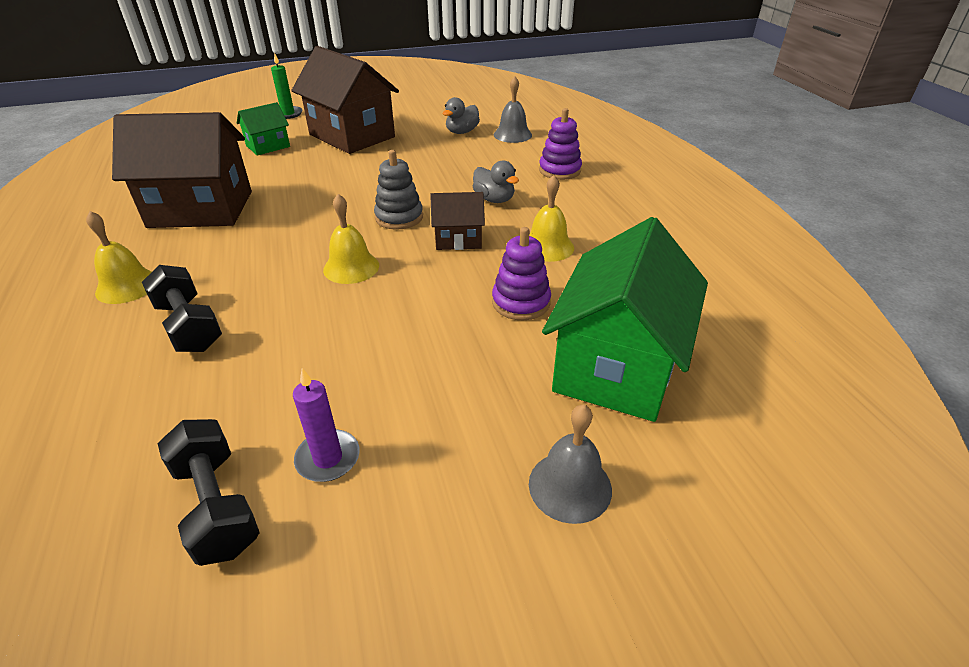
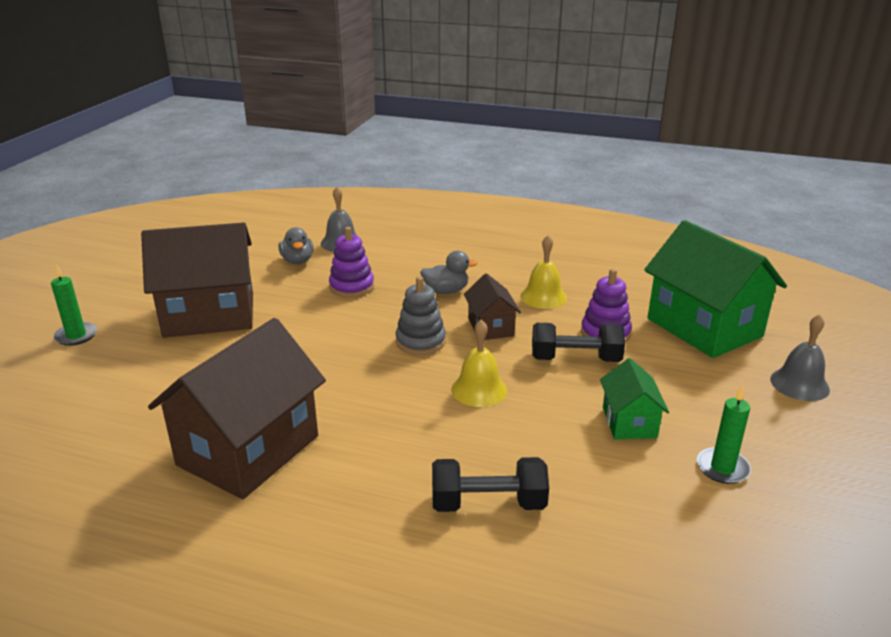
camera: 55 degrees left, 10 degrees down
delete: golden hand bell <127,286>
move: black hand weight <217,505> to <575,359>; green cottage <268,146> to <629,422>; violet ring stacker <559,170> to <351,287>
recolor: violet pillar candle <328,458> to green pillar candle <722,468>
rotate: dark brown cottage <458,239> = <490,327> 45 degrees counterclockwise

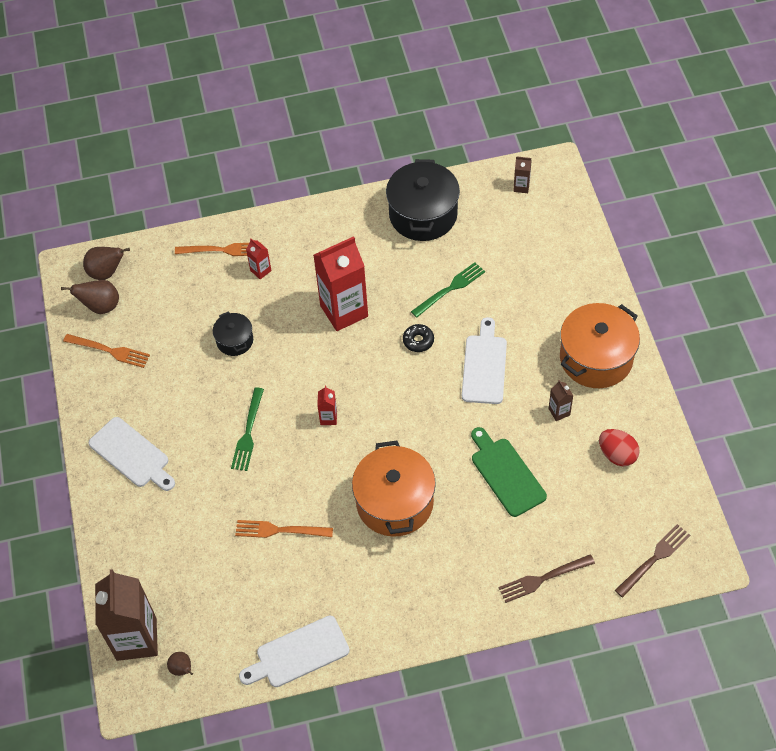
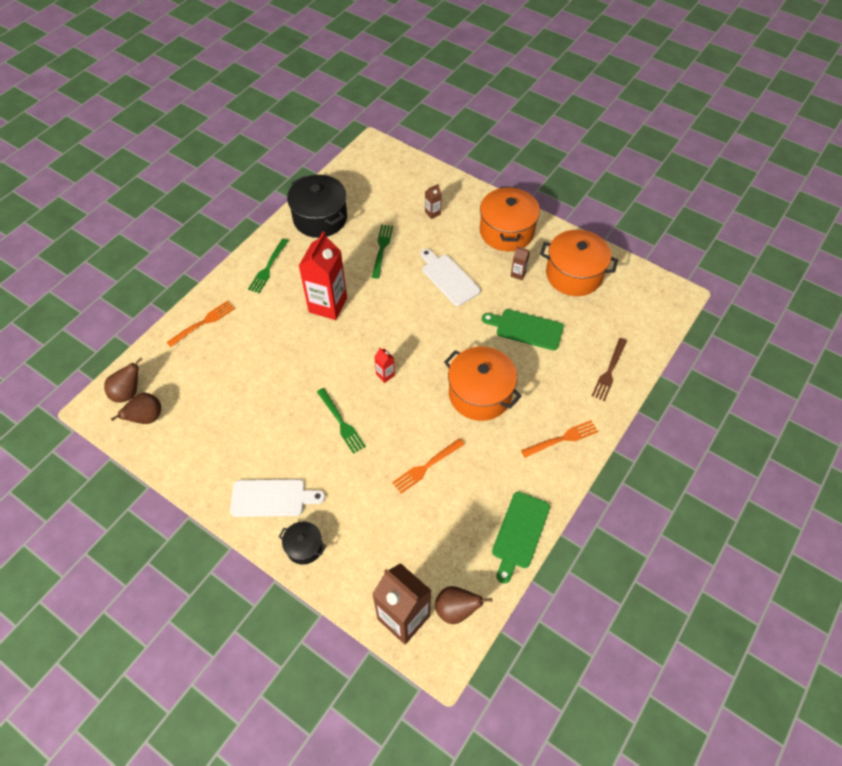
camera: 45 degrees left, 0 degrees up
delete: scarlet milk carton <260,271>; black glazed donut <418,341>; dark brown dinner fork <654,558>
insert: green dinner fork <268,268>
move: orange-coloured dinner fork <110,351> to <562,438>; black cooking pot <235,341> to <304,547>; dark brown milk carton <521,187> to <432,213>
replace: scarlet toy egg <617,455> to orange-coloured cooking pot <574,274>
recolor: pure white cutting board <298,653> to green cutting board <519,533>
resize: dark brown toy pear <182,669> = <456,609> x1.68

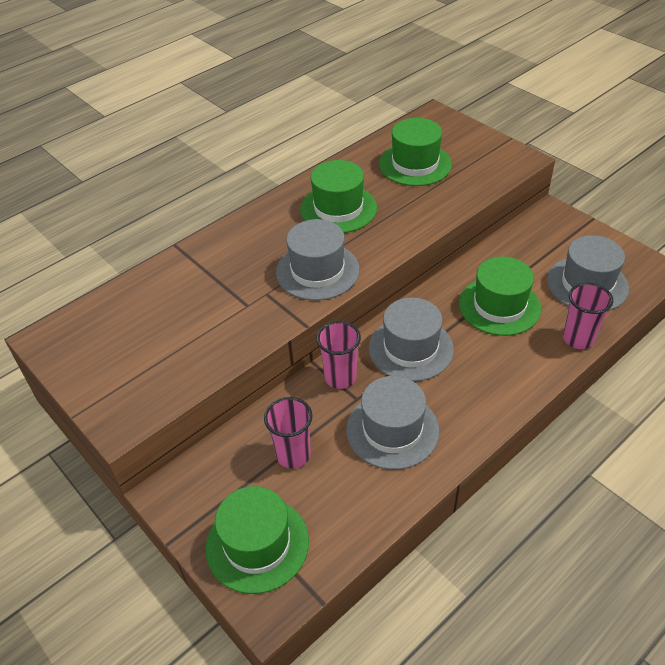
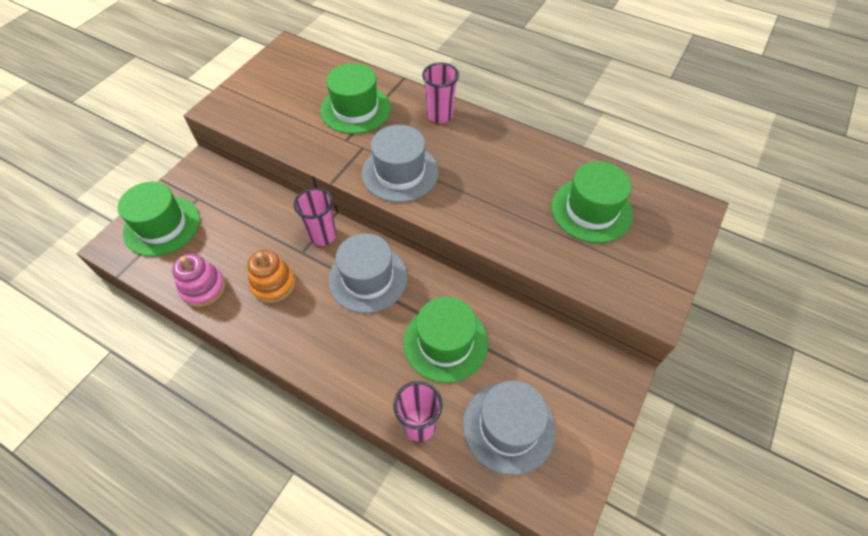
camera: 70 degrees right, 10 degrees up
insert: rosy ring stacker <203,288>
move: rosy beaker <293,455> to <440,115>; green hat <338,208> to <355,109>
replace: gray hat <392,430> to orange-coloured ring stacker <273,284>

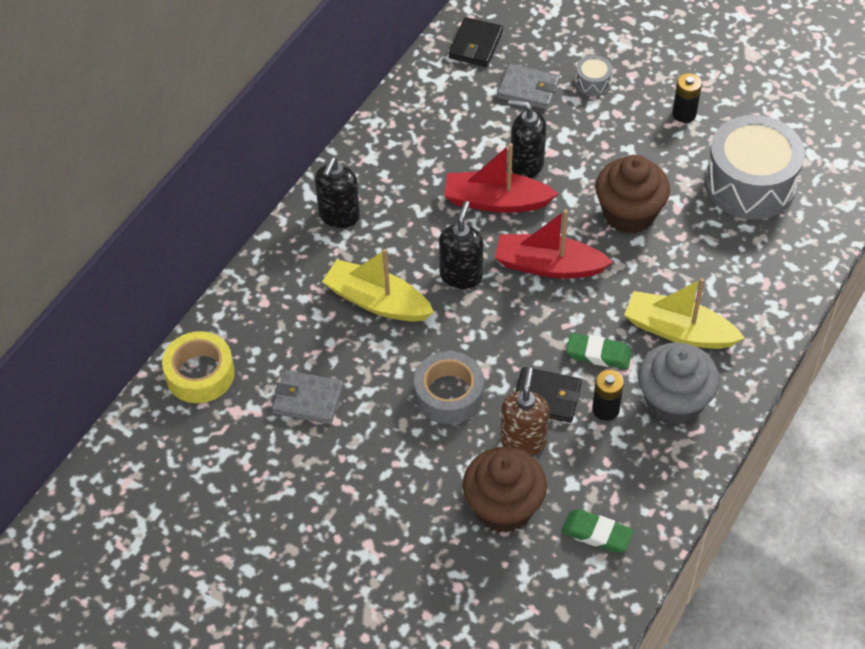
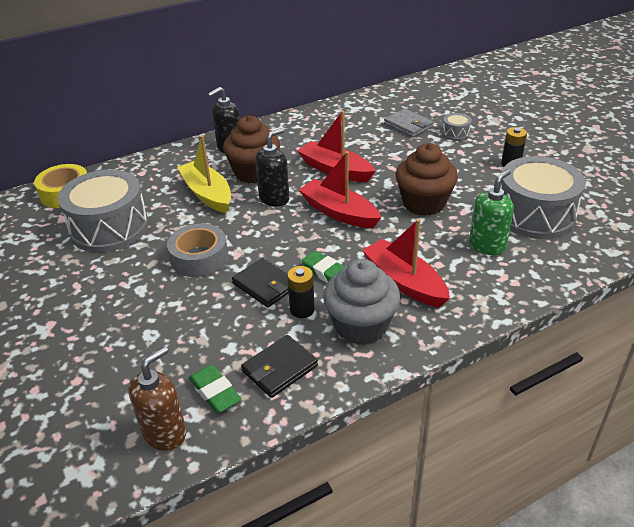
camera: 30 degrees right, 15 degrees down
delete: black soap pump <526,164>
insert: green soap pump <487,245>
move: black card wallet <476,45> to <280,368>; dark brown cupcake <503,507> to <254,173>; dark brown soap pump <523,441> to <165,433>
replace: gray card wallet <308,399> to gray toy drum <109,228>
recolor: golden toy boat <678,331> to scarlet toy boat <404,282>

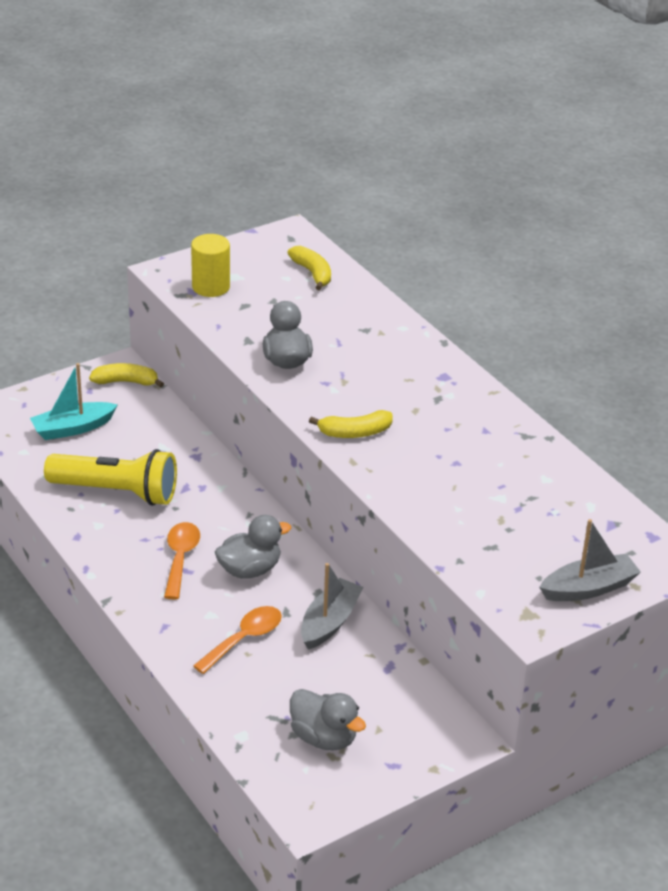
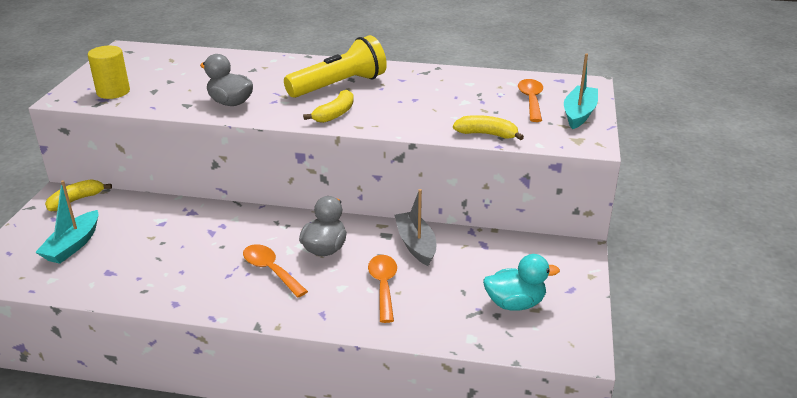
camera: 45 degrees left, 5 degrees down
insert: orange-coloured spoon <531,100>
move: golden pocket torch <117,492> to <339,85>; golden banana <312,273> to <487,134>
recolor: gray duck <324,737> to aqua duck <515,303>; gray toy boat <588,588> to aqua toy boat <579,114>

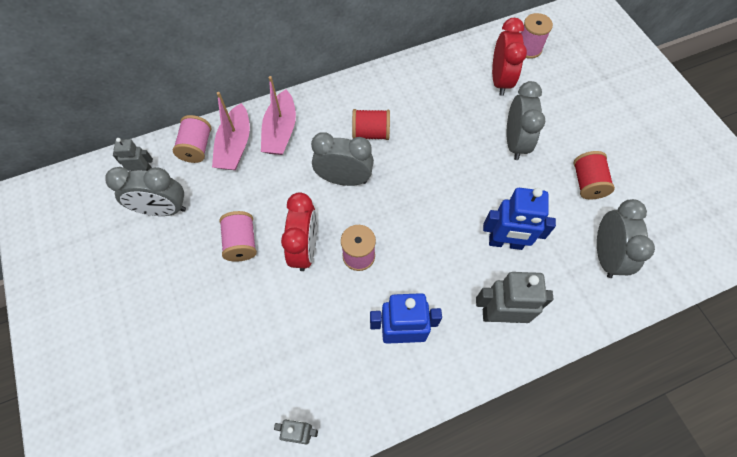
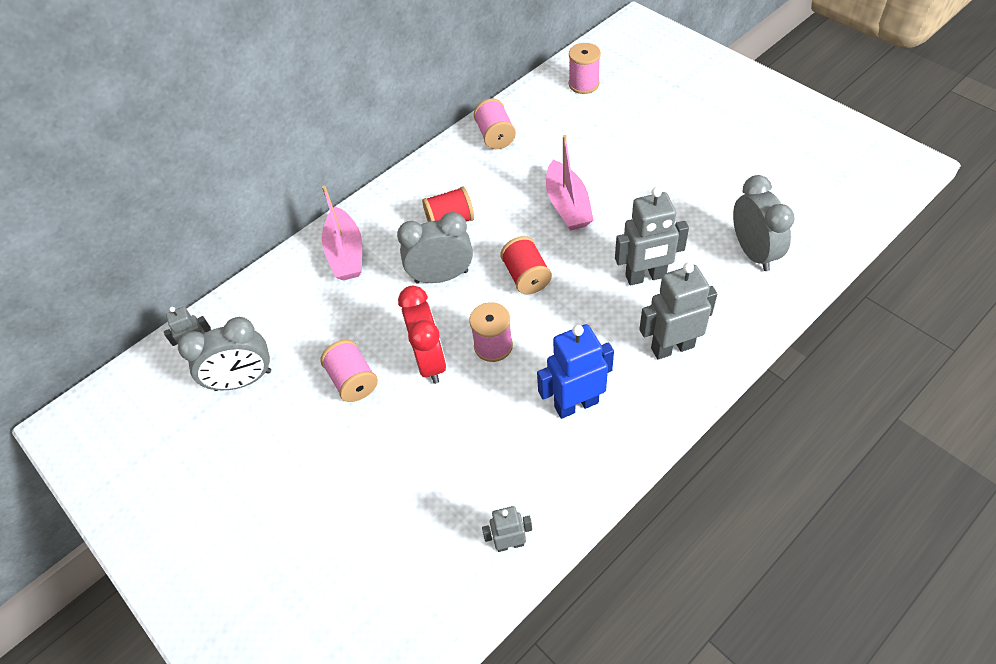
camera: 15 degrees left, 10 degrees down
delete: scarlet alarm clock <500,80>; gray alarm clock <514,142>
move: rosy bobbin <197,147> to <495,136>; rosy toy boat <235,146> to <567,205>; scarlet bobbin <587,183> to <526,276>
recolor: royal blue robot <505,243> to gray robot <645,277>

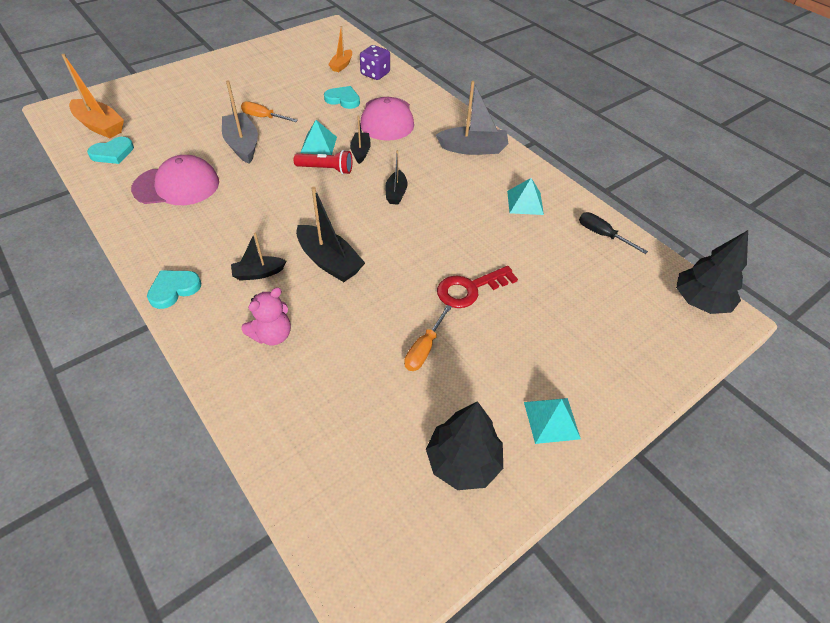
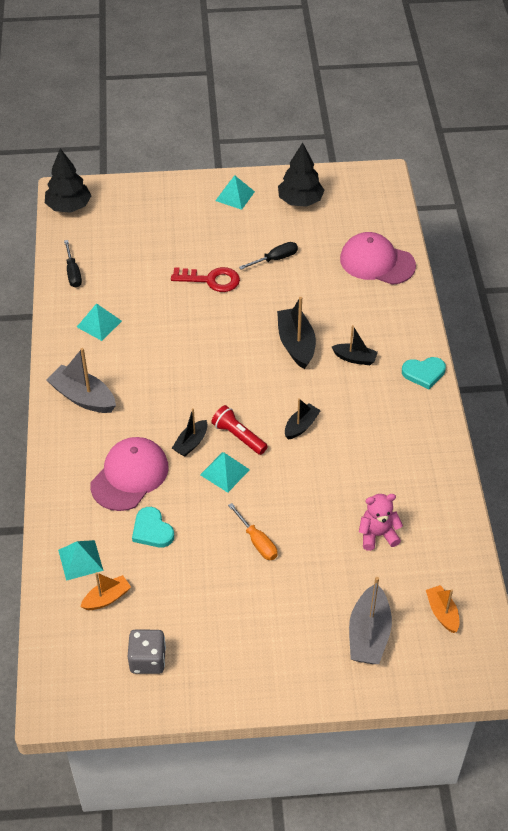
camera: 145 degrees left, 0 degrees up
delete: aqua love heart <113,153>
insert: gray game die <148,660>
move: rosy baseball cap <177,185> to <377,262>; gray toy boat <242,145> to <368,634>; rosy teddy bear <272,335> to <377,535>; black toy boat <396,193> to <301,426>
replace: violet game die <375,74> to aqua solid pyramid <80,560>
recolor: orange-coloured hand screwdriver <424,349> to black hand screwdriver <275,259>
resize: orange-coloured toy boat <100,126> = <442,613> x0.60

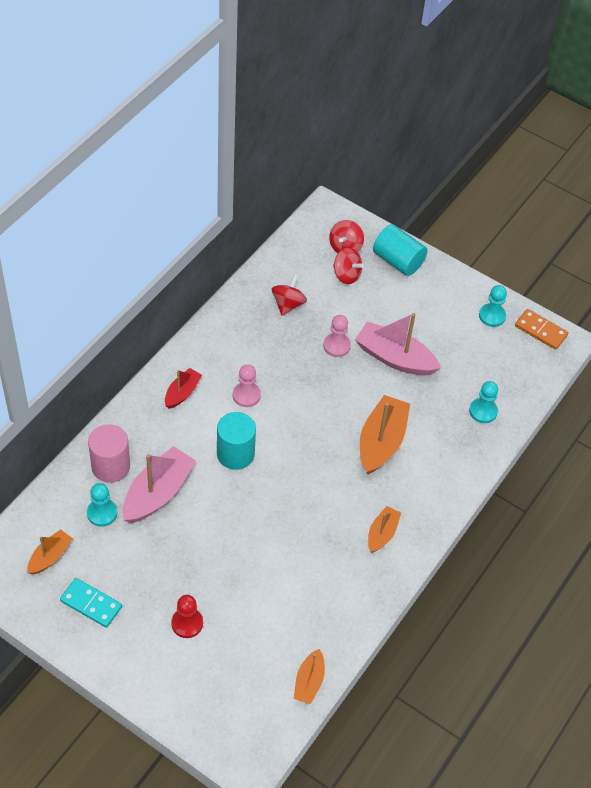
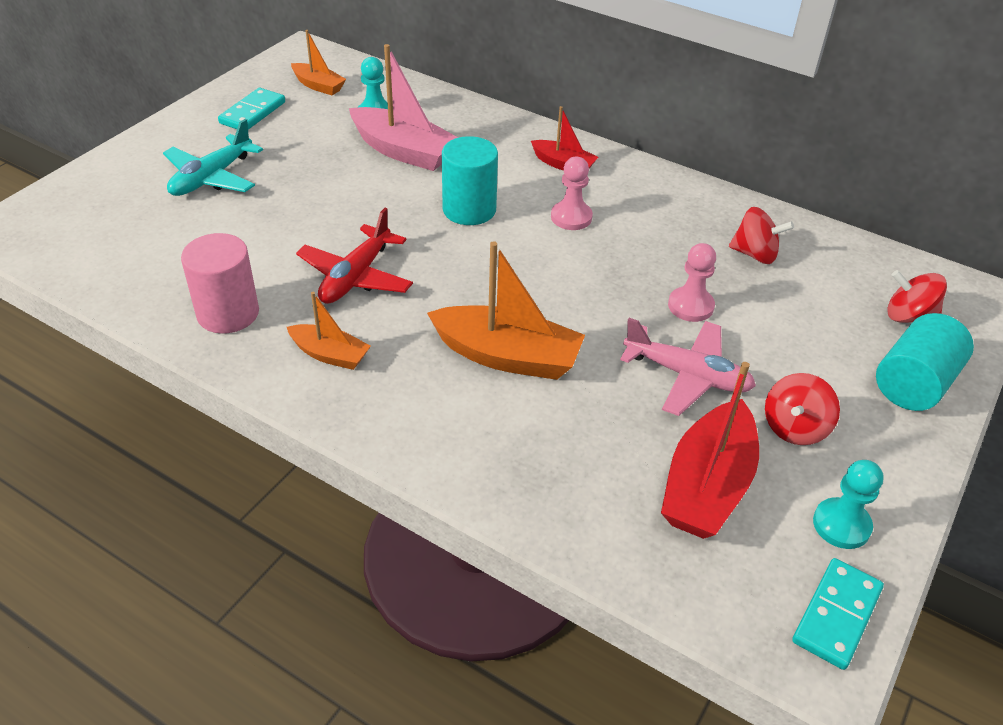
camera: 90 degrees right, 10 degrees down
delete: orange-coloured toy boat <309,682>; aqua game pawn <483,411>
insert: scarlet aeroplane <356,277>; scarlet toy boat <707,486>
move: rosy solid cylinder <110,466> to <228,313>; scarlet spinning top <346,275> to <794,428>
replace: scarlet game pawn <187,623> to aqua aeroplane <212,178>; rosy toy boat <395,358> to rosy aeroplane <687,375>
recolor: orange-coloured domino <541,330> to aqua domino <837,615>

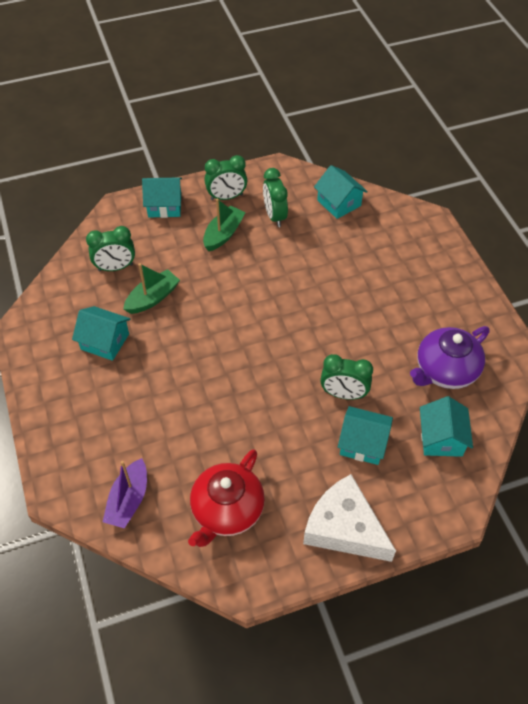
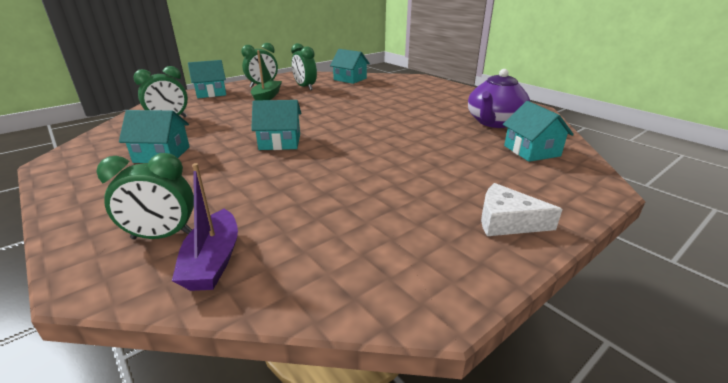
camera: 20 degrees left, 25 degrees down
delete: green toy boat <152,298>; scarlet china teapot <226,510>
move: green alarm clock <343,394> to <162,236>; aqua cottage <363,443> to <280,142>
resize: pure white piece of cheese <344,527> = <507,221> x0.63

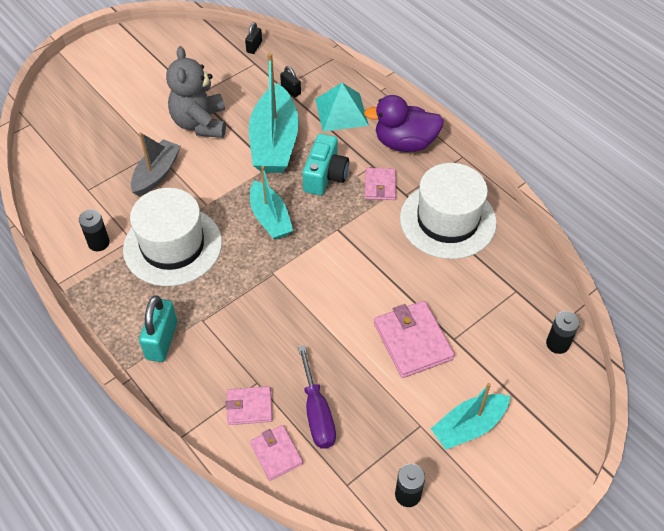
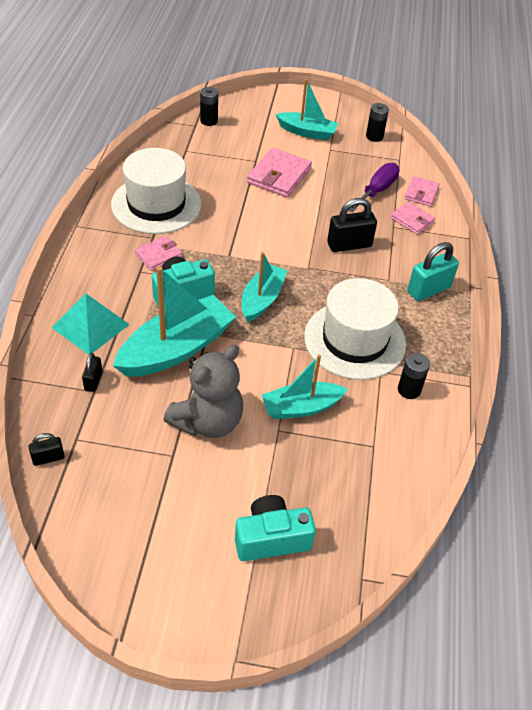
camera: 135 degrees left, 5 degrees down
delete: violet duck <405,143>
insert: aqua camera <271,538>; black small lock <349,245>
recolor: gray toy boat <156,174> to aqua toy boat <301,407>

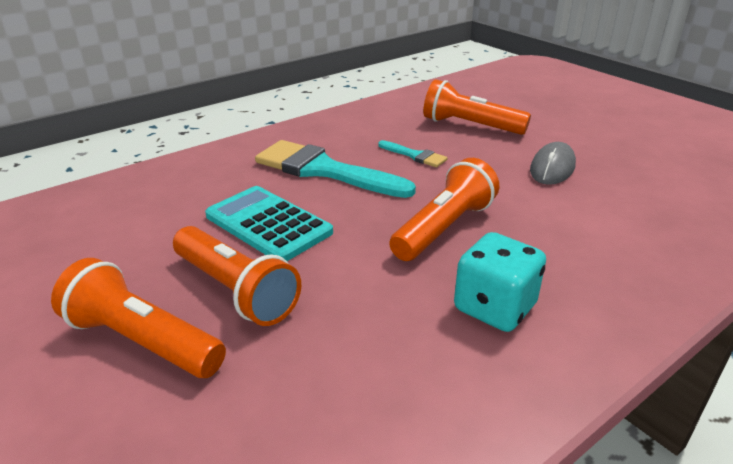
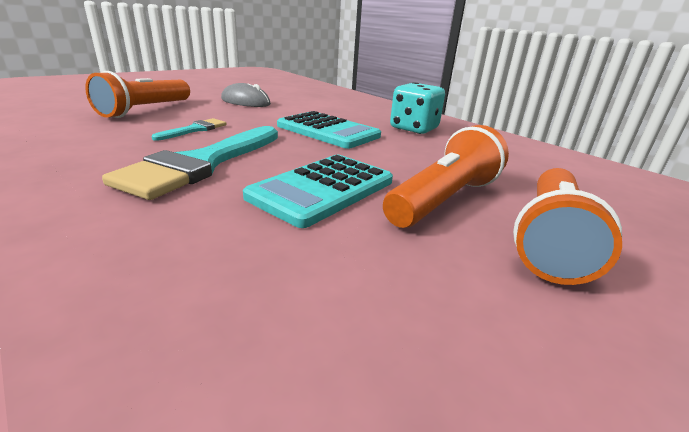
camera: 95 degrees left, 5 degrees down
replace: orange-coloured pocket torch <444,228> to aqua adding machine <328,131>

